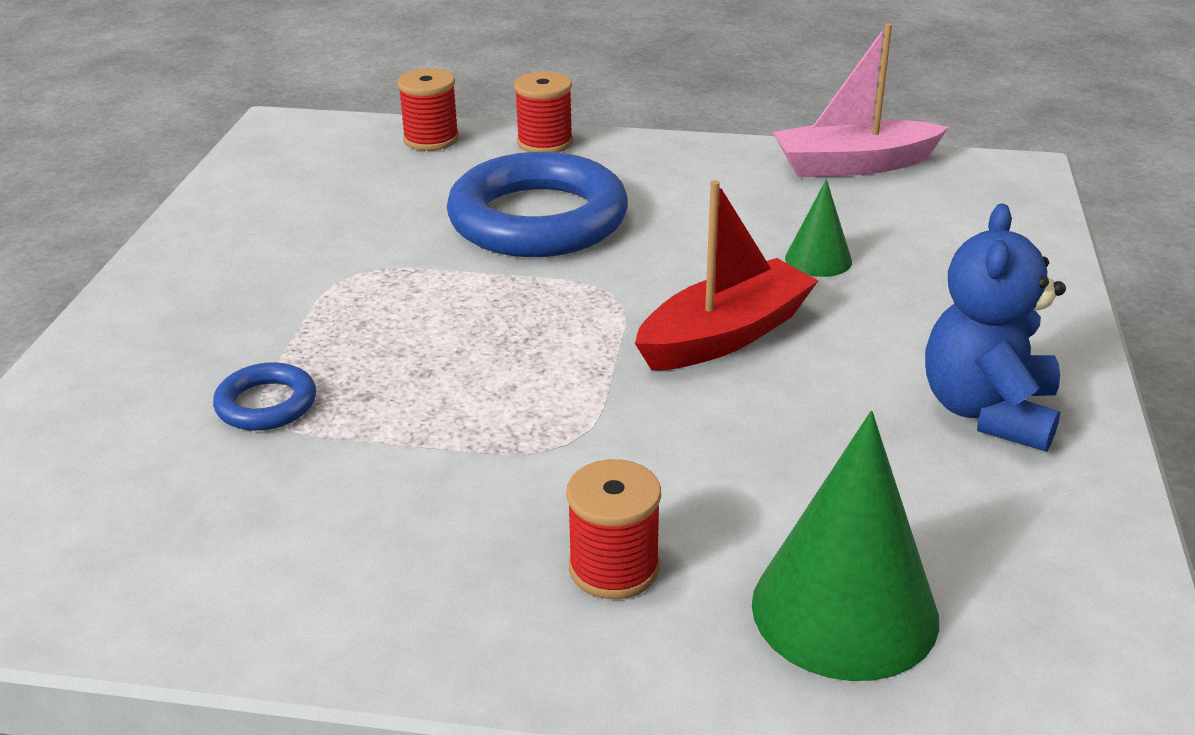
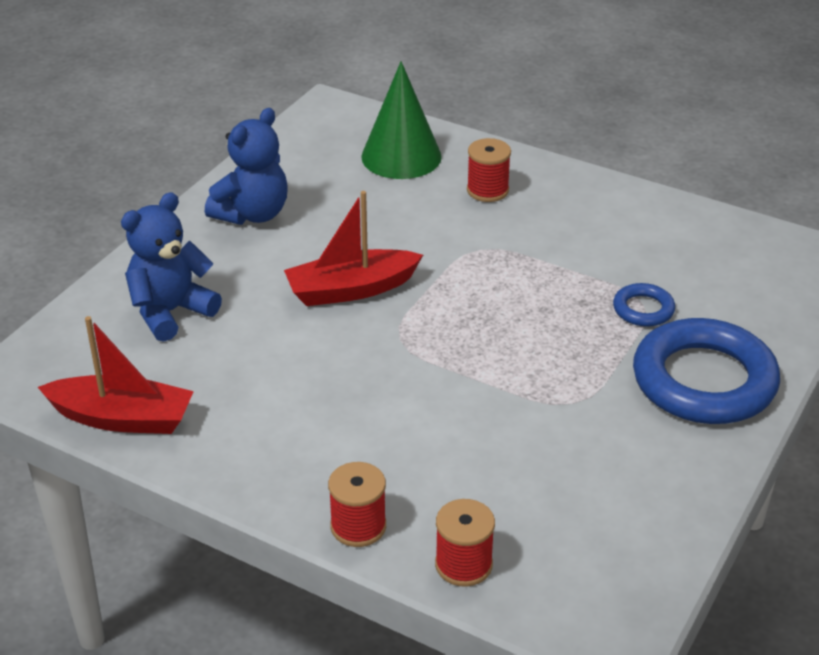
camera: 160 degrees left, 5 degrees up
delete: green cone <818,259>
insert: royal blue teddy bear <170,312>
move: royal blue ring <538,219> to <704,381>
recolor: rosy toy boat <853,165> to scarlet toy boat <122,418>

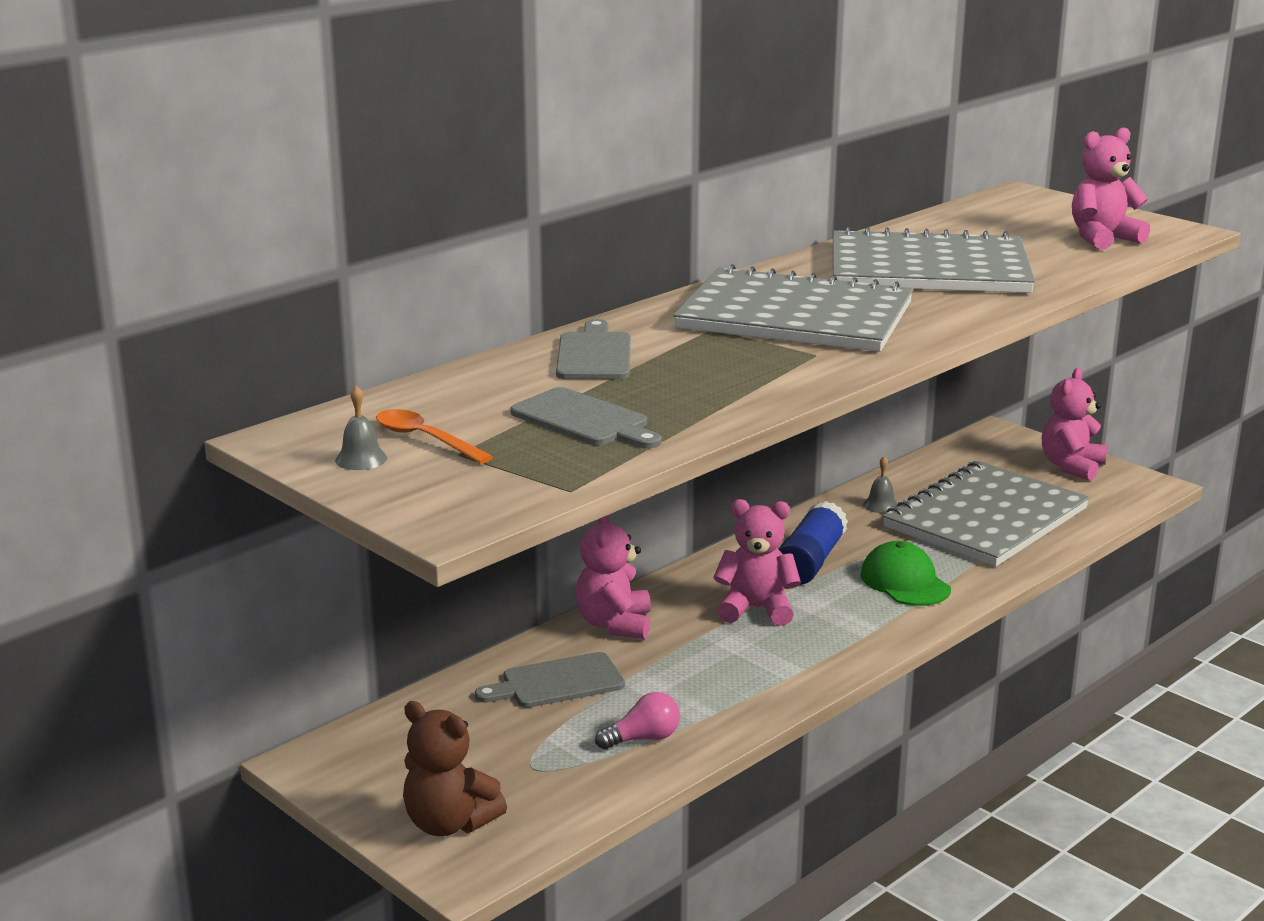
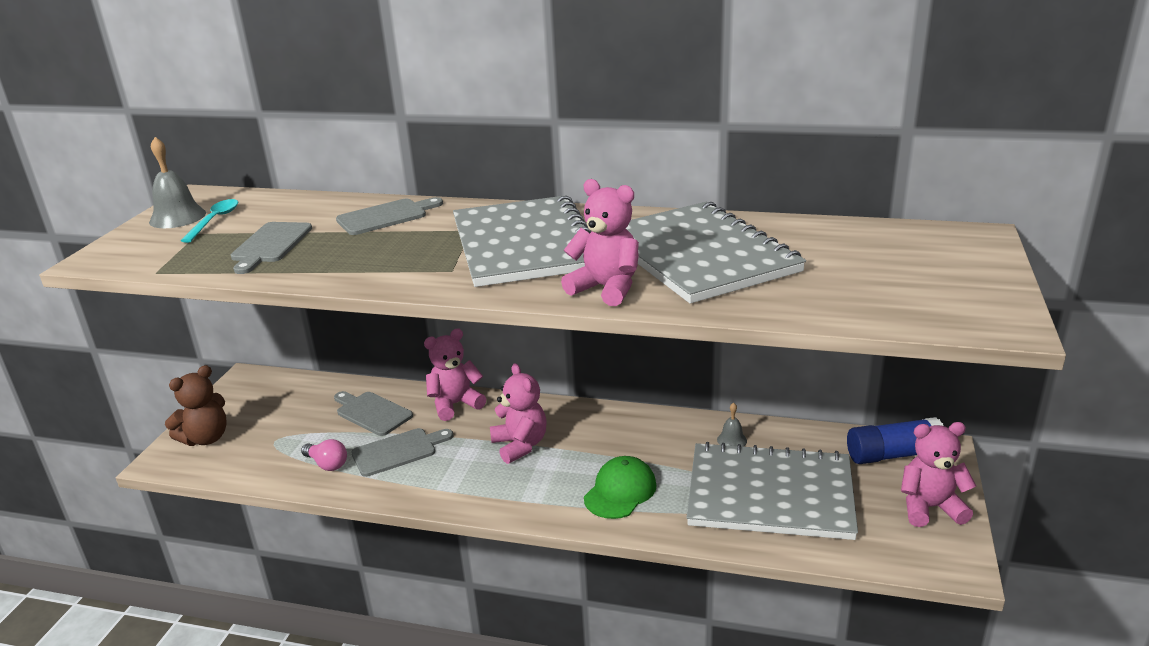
camera: 60 degrees right, 5 degrees up
insert: gray cutting board <398,451>
move: royal blue glue stick <810,562> to <893,455>; rosy teddy bear <1102,239> to <606,288>
recolor: orange-coloured spoon <425,439> to aqua spoon <214,221>
rotate: dark brown teddy bear <449,823> = <206,438> 135 degrees counterclockwise
resize: gray hand bell <361,459> = <177,217> x1.79

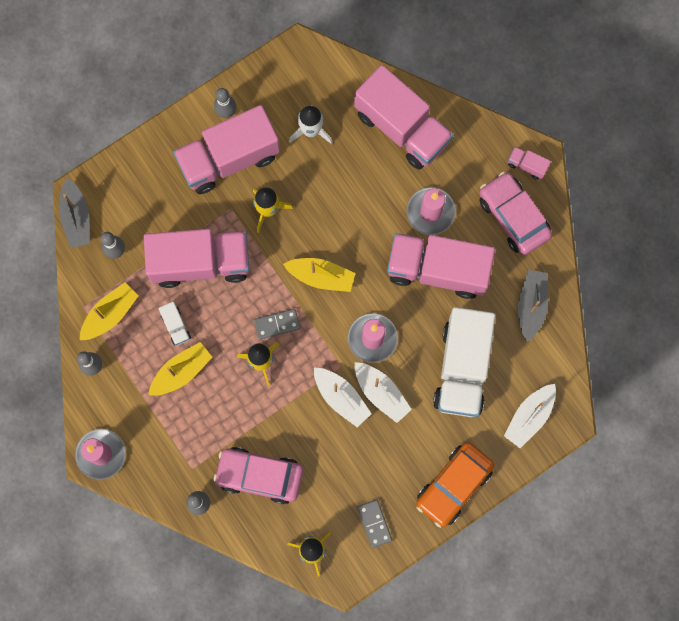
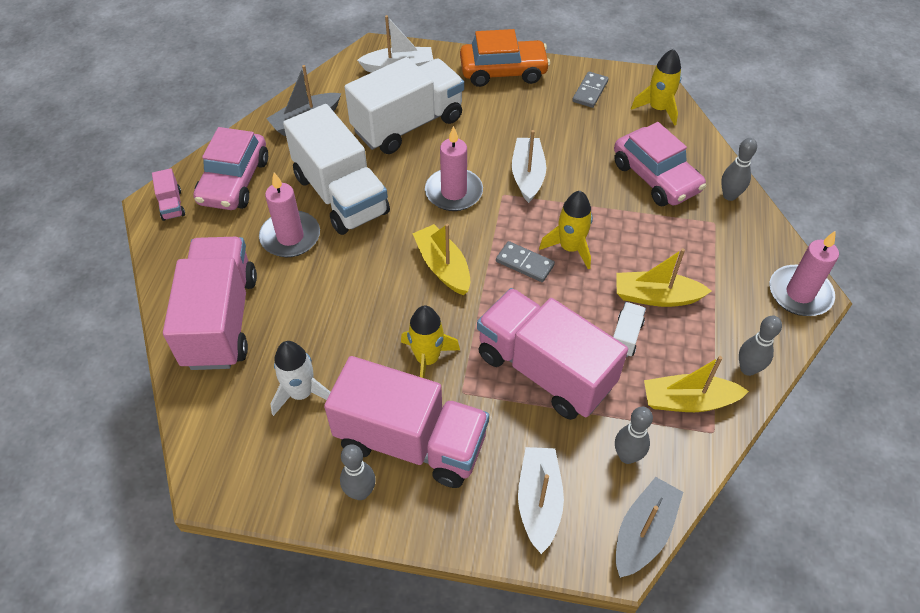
camera: 135 degrees left, 25 degrees down
move: pure white toy boat <381,393> to <539,502>
recolor: rosy lorry <437,269> to pure white lorry <341,195>

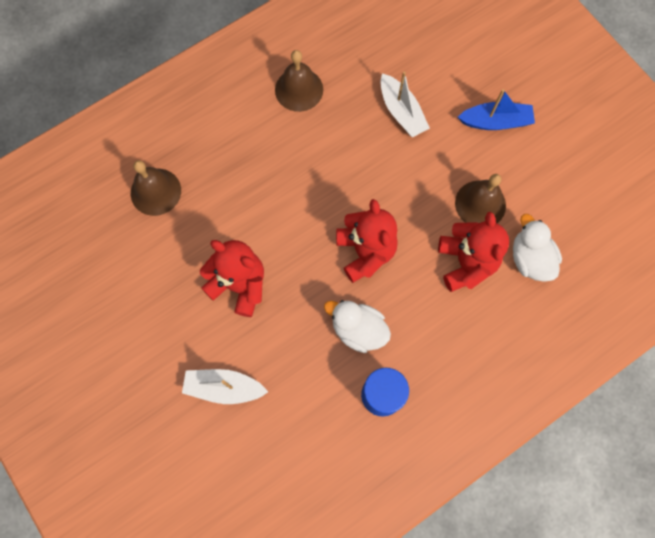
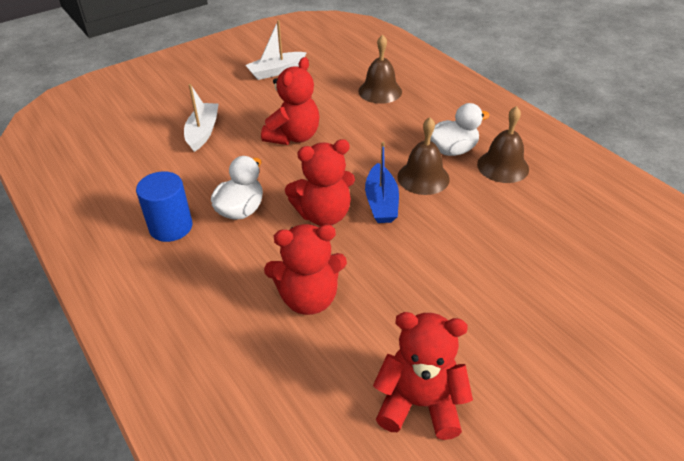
camera: 90 degrees right, 30 degrees down
insert: scarlet teddy bear <419,403>
move: pure white toy boat <401,112> to <276,71>; dark brown hand bell <480,204> to <423,177>; royal blue toy boat <495,122> to <381,202>; pure white duck <530,259> to <452,150>

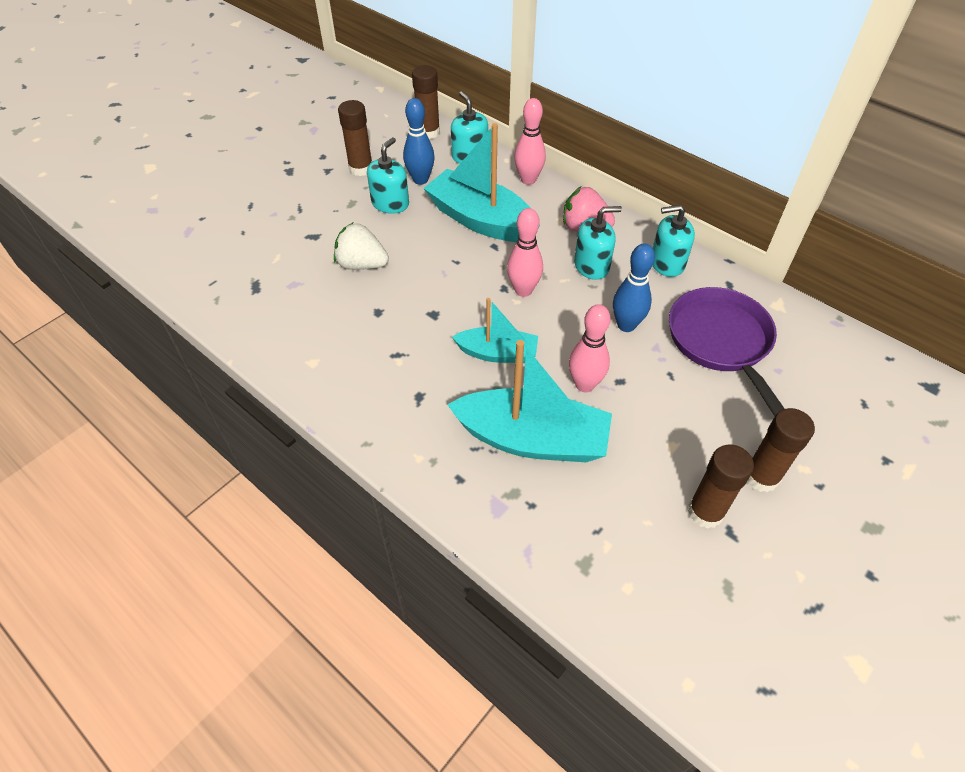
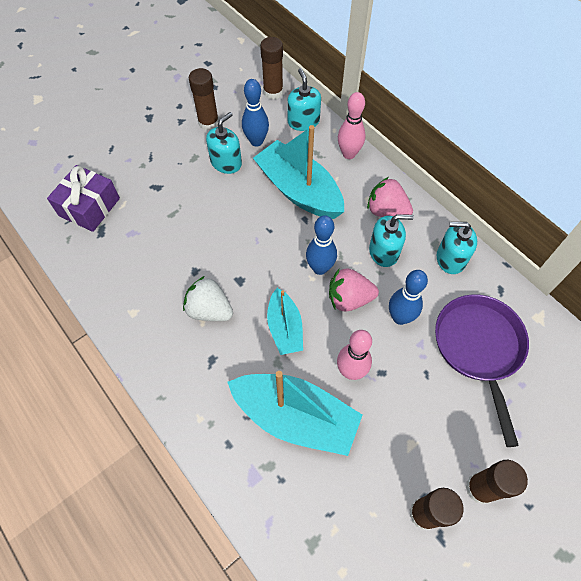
camera: 10 degrees right, 10 degrees up
insert: violet gift <89,207>; rosy strawberry <349,299>
move: pure white strawberry <362,264> to <209,310>
recolor: rosy tenpin <523,290> to royal blue tenpin <320,268>
rotate: aqua toy boat <497,353> = <285,328> 60 degrees clockwise

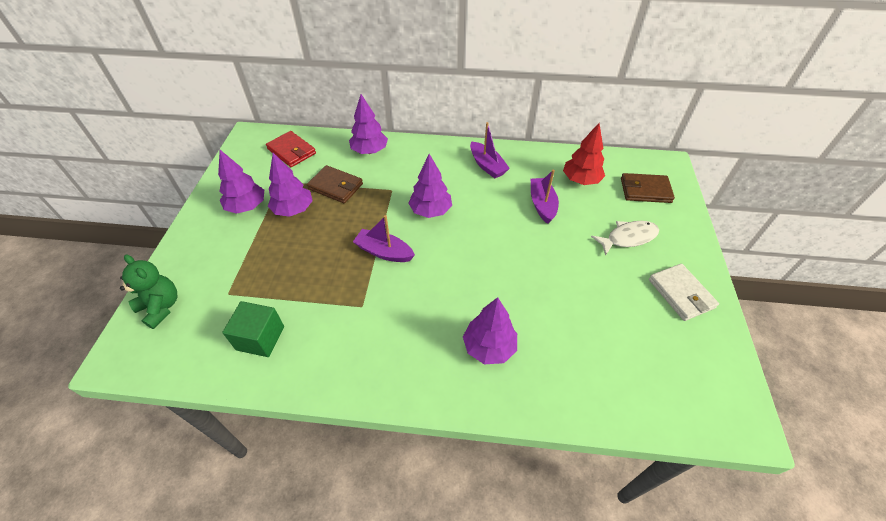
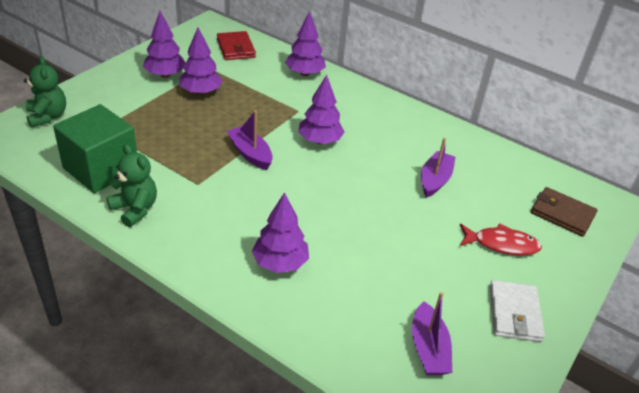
camera: 25 degrees right, 10 degrees down
delete: dark brown card wallet <335,186>; scarlet tree <580,180>
insert: green teddy bear <135,209>
move: violet toy boat <487,166> to <428,348>
recolor: pure white fish <628,238> to scarlet fish <502,244>
resize: green cube <260,338> = <101,169> x1.57

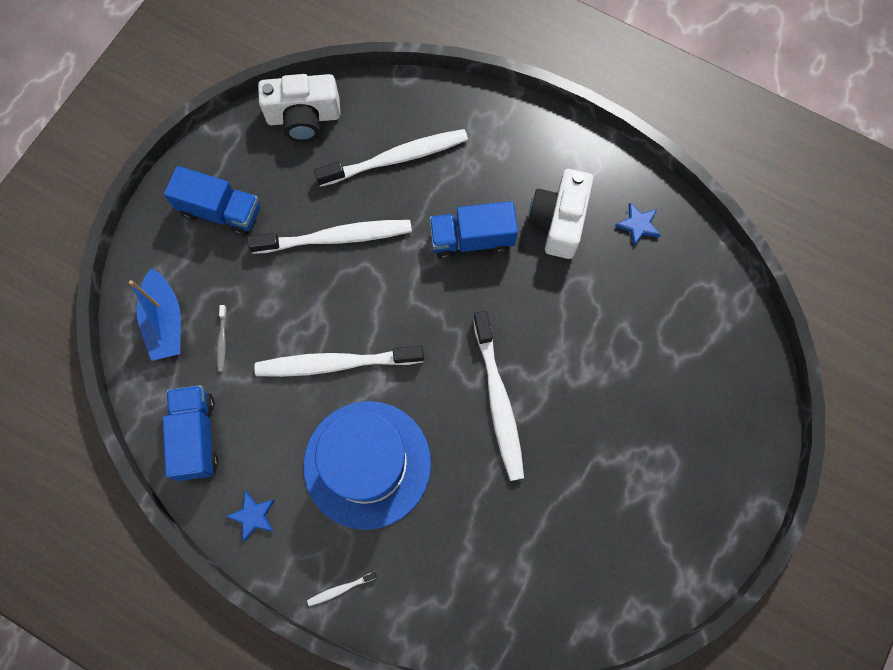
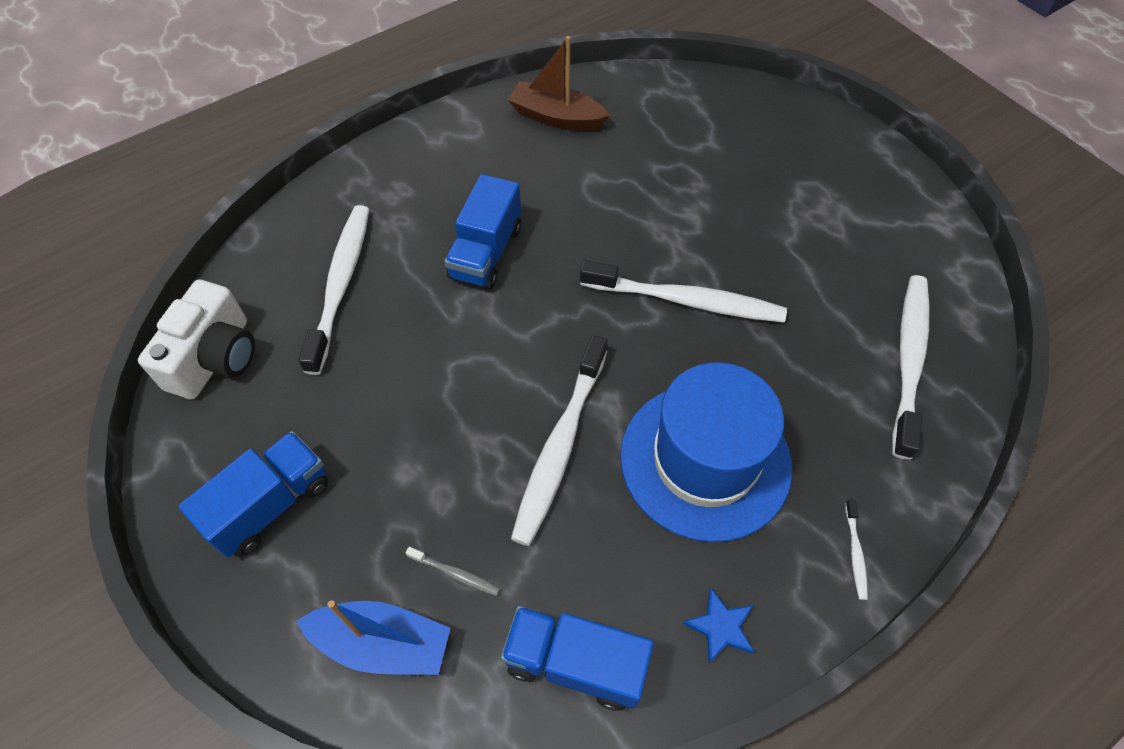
camera: 65 degrees left, 15 degrees down
delete: pure white camera <558,221>
move: pure white dental brush <336,238> to <908,360>
replace: royal blue star shape <638,225> to dark brown toy boat <556,117>

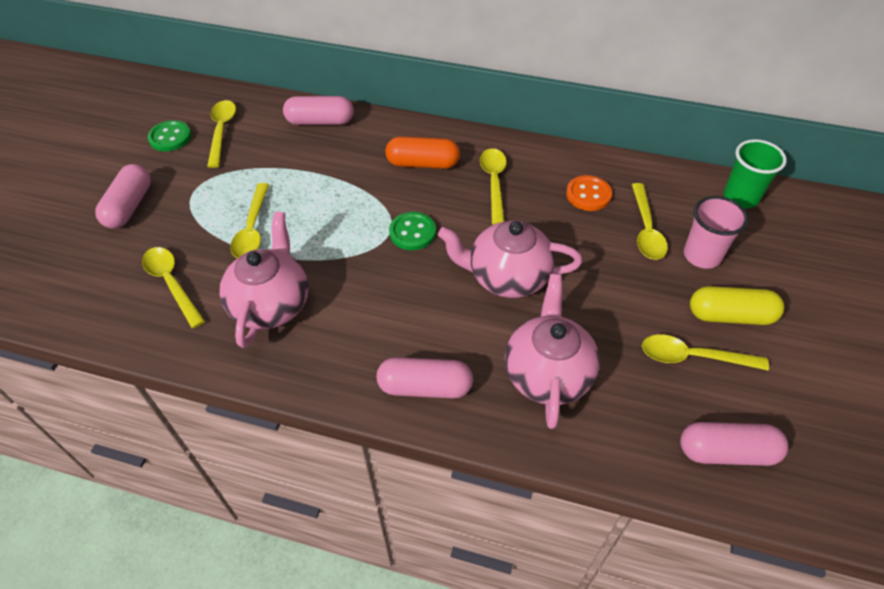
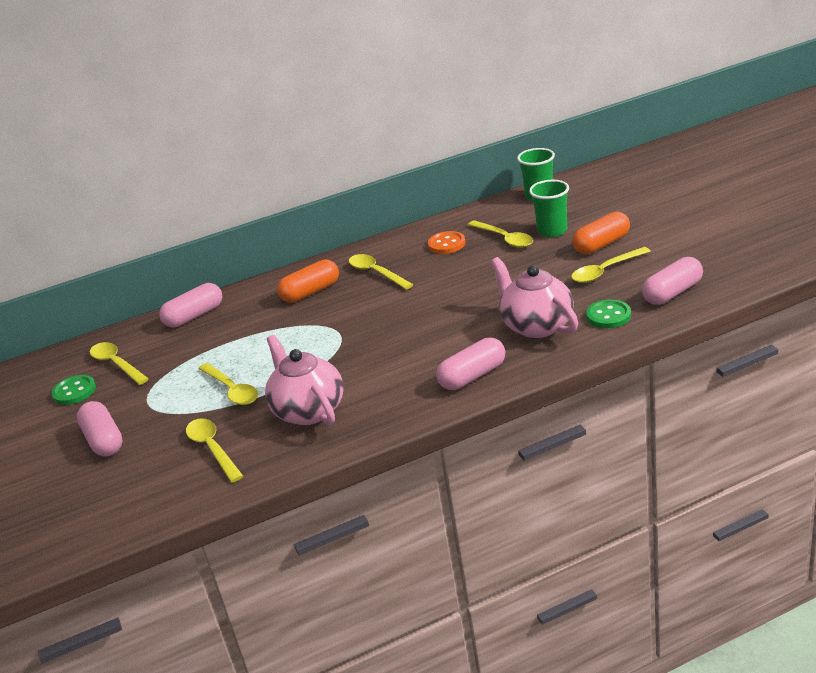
camera: 35 degrees left, 20 degrees down
delete: rosy china teapot <507,277>
move: green button <412,232> to <608,316>
recolor: rosy beaker <702,255> to green beaker <552,231>; golden capsule <730,316> to orange-coloured capsule <602,244>
rotate: golden spoon <172,283> = <212,449> 45 degrees clockwise

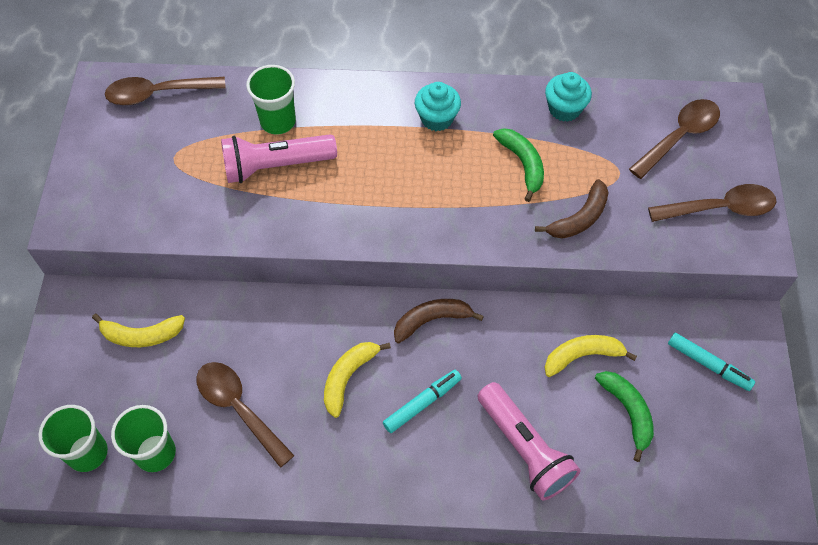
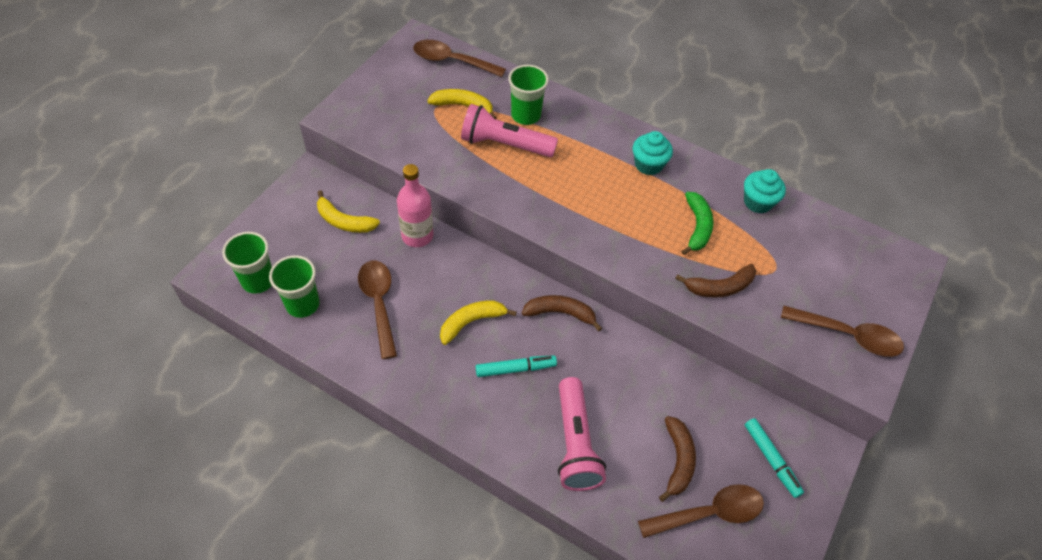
camera: 25 degrees right, 5 degrees down
insert: rosy drink bottle <417,236>
move: golden banana <582,356> to <463,106>; dark brown spoon <679,136> to <709,513>
recolor: green banana <627,412> to dark brown banana <678,460>

